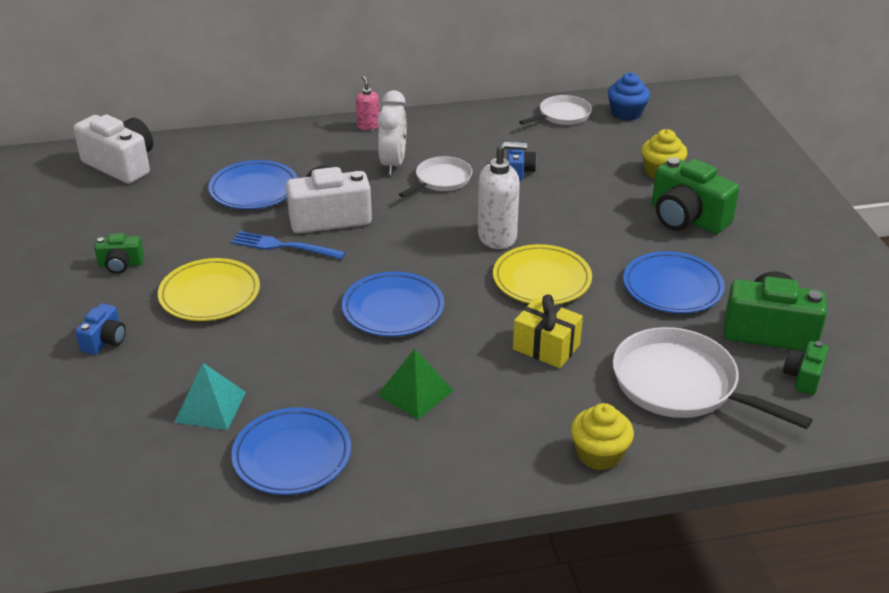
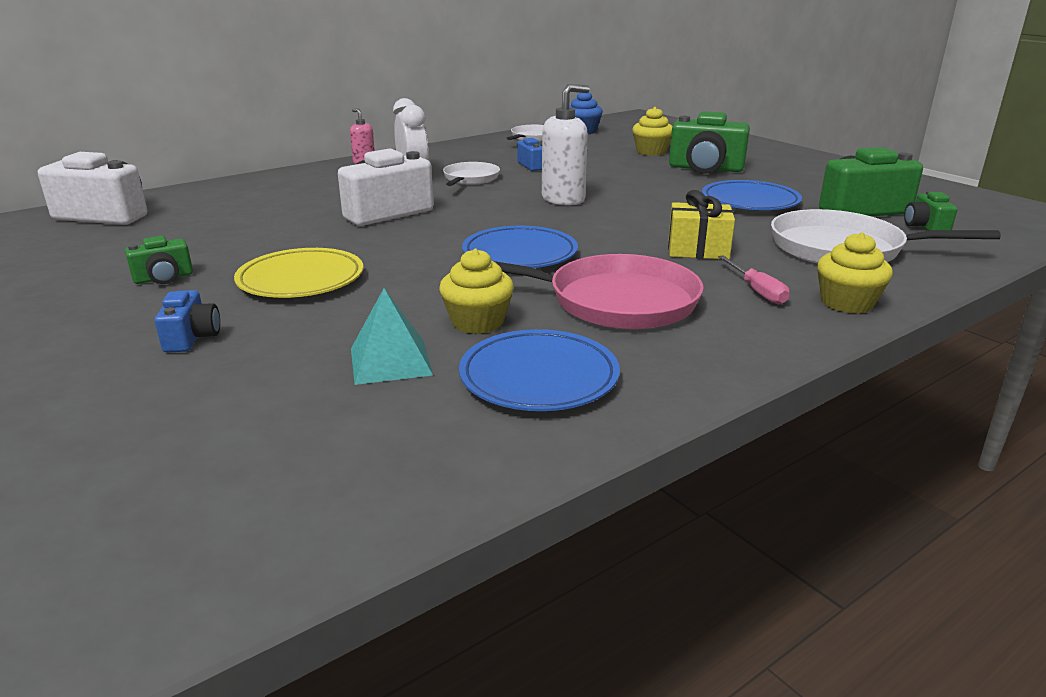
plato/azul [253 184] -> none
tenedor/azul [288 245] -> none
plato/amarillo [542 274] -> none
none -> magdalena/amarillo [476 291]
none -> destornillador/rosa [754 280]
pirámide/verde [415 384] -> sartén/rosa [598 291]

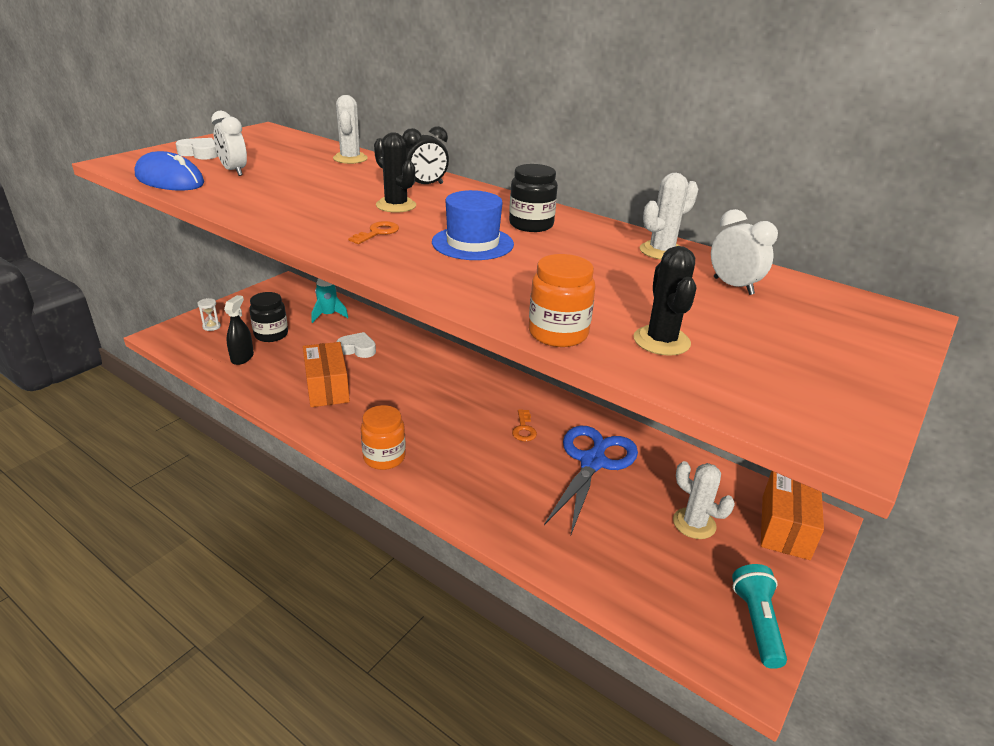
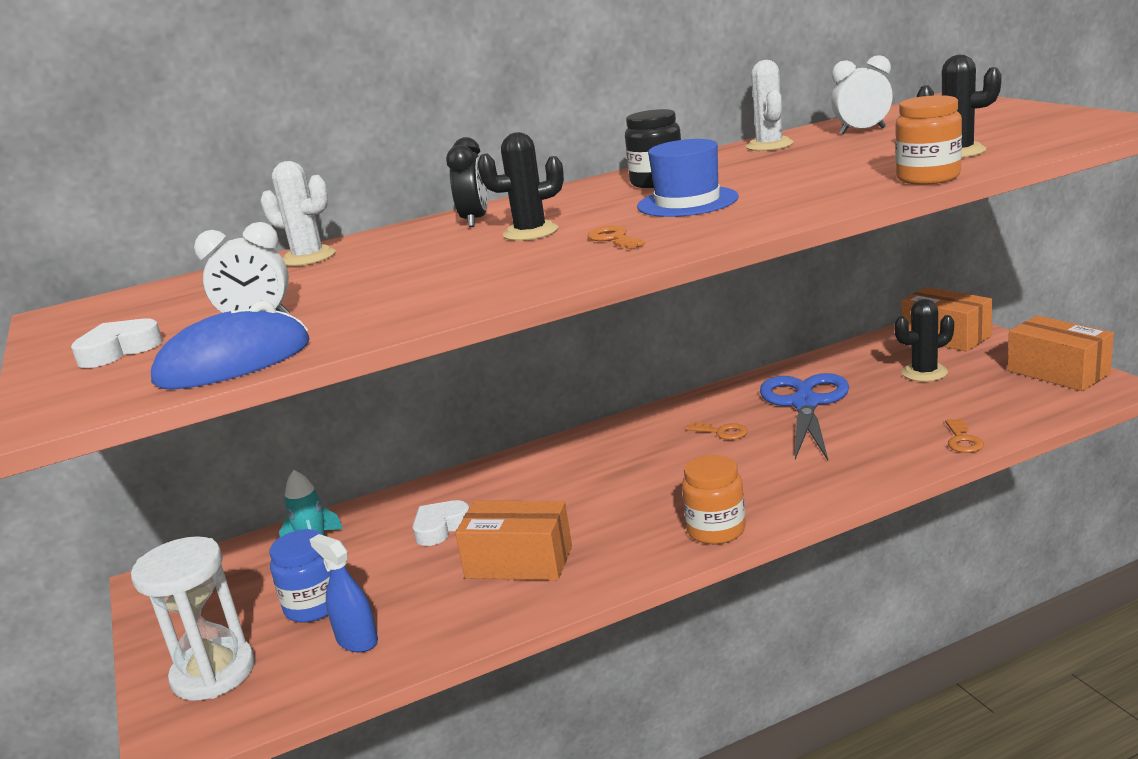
none -> llave/naranja [964 436]
lámpara de mano/turquesa [759 616] -> caja/naranja [1061 353]
pulverizador/negro [239 330] -> pulverizador/azul [343 593]
tarro/negro [268 317] -> tarro/azul [299 576]
cactus/blanco [704 500] -> cactus/negro [924 340]
tijeras/azul [591 480] -> tijeras/azul [804 416], 45 degrees clockwise
reloj de arena/blanco [209 314] -> reloj de arena/blanco [193 618], x2.45

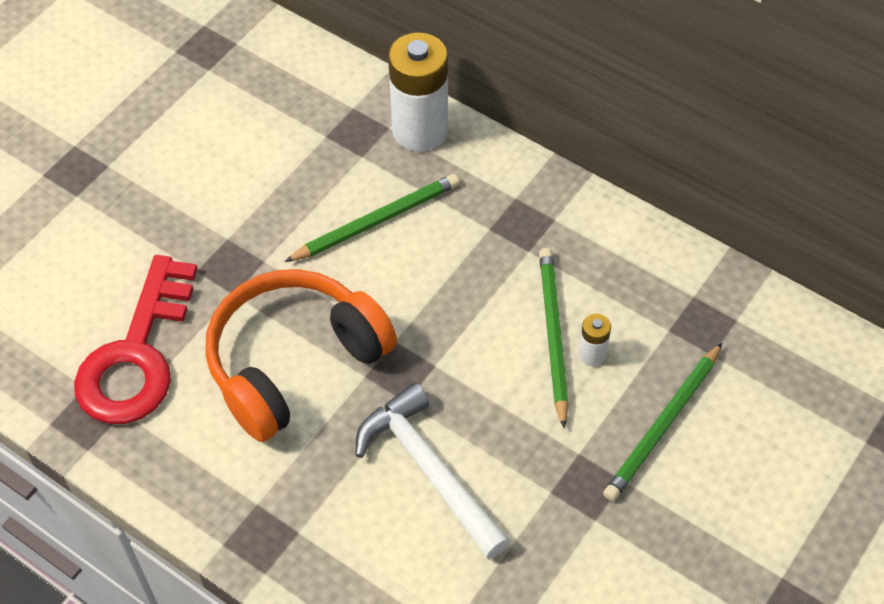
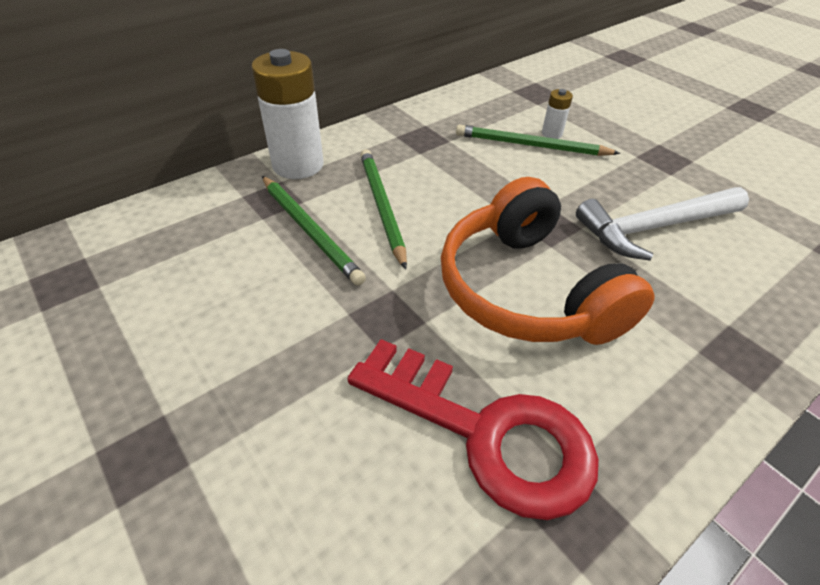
lápiz/verde [662 422] -> lápiz/verde [314 231], move

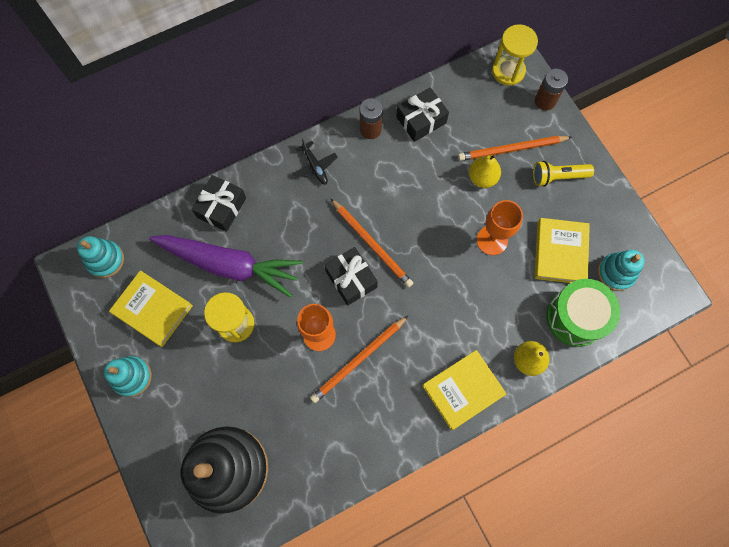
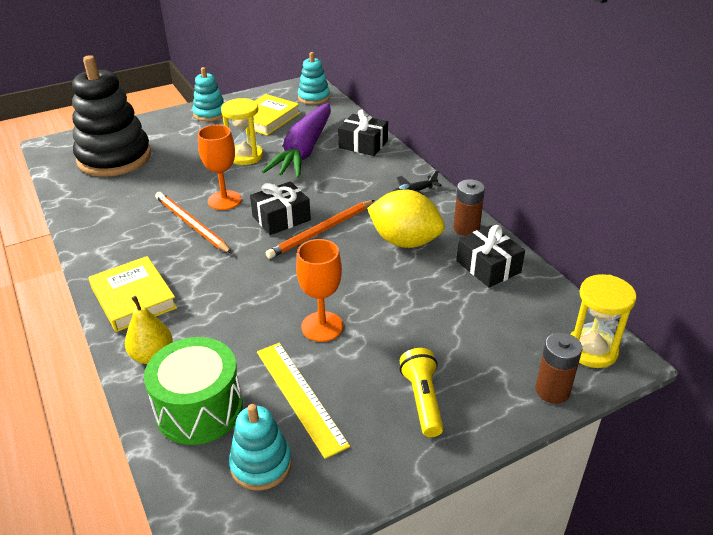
lápiz/naranja [515 148] -> none
pera/amarillo [485 171] -> none
none -> limón/amarillo [406 219]
libro/amarillo [562 250] -> regla/amarillo [303 401]

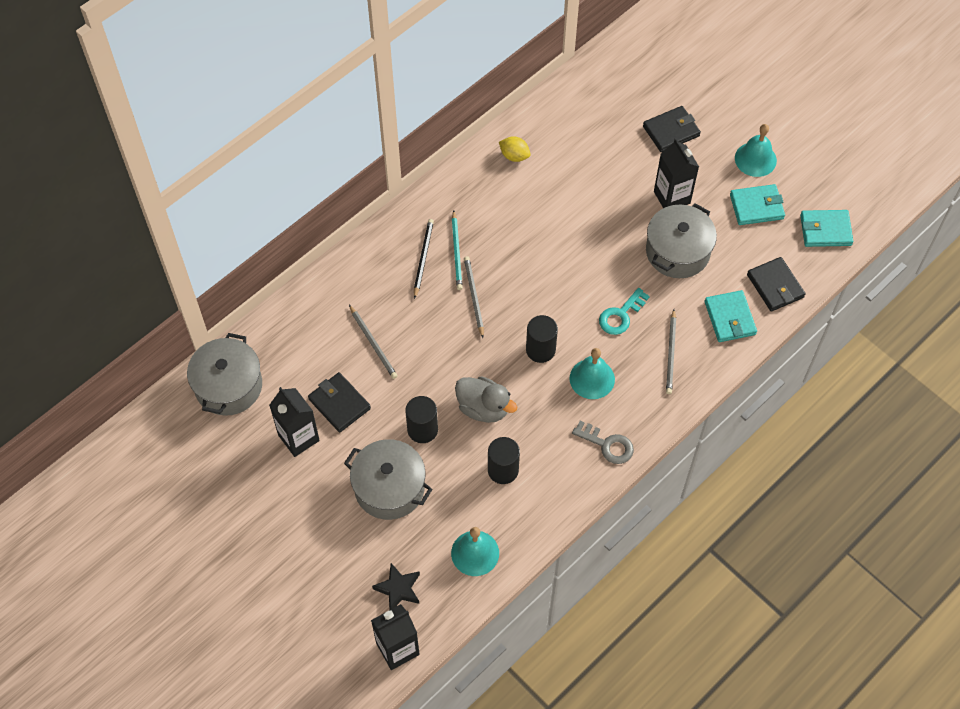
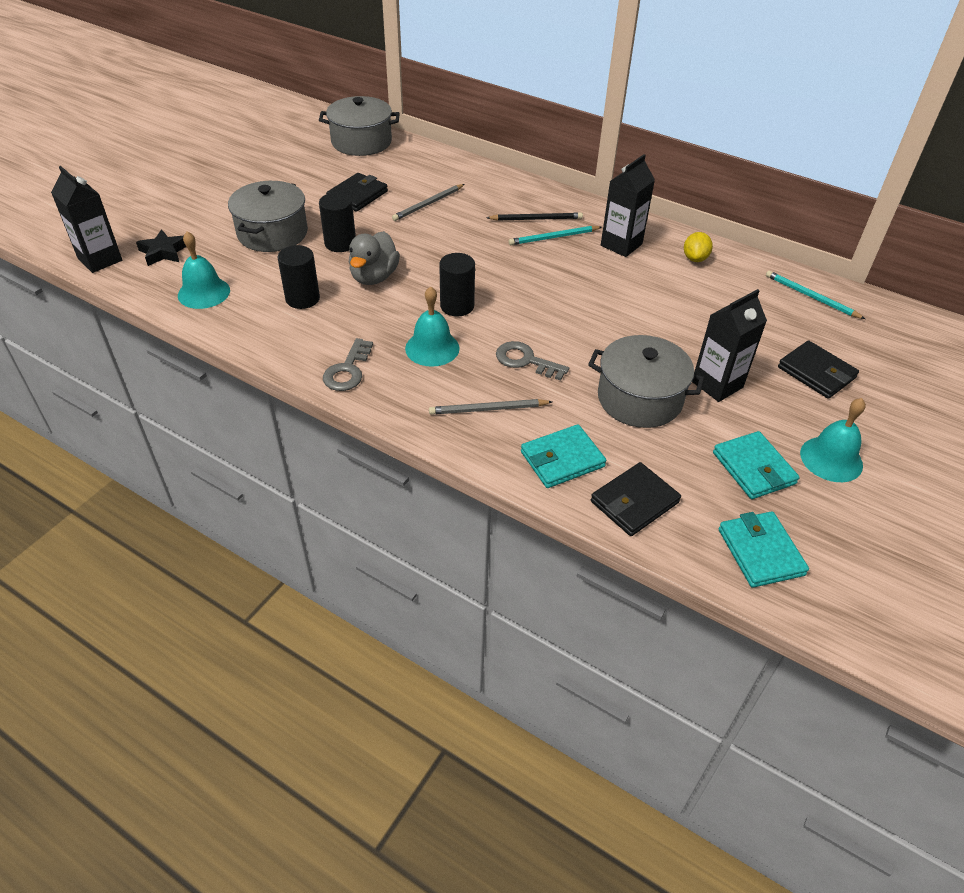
lápiz/gris [474 297] -> none
none -> lápiz/turquesa [815 295]
cartón de leche/negro [294 422] -> cartón de leche/negro [628 205], move
llave/turquesa [624 311] -> llave/gris [532 361]

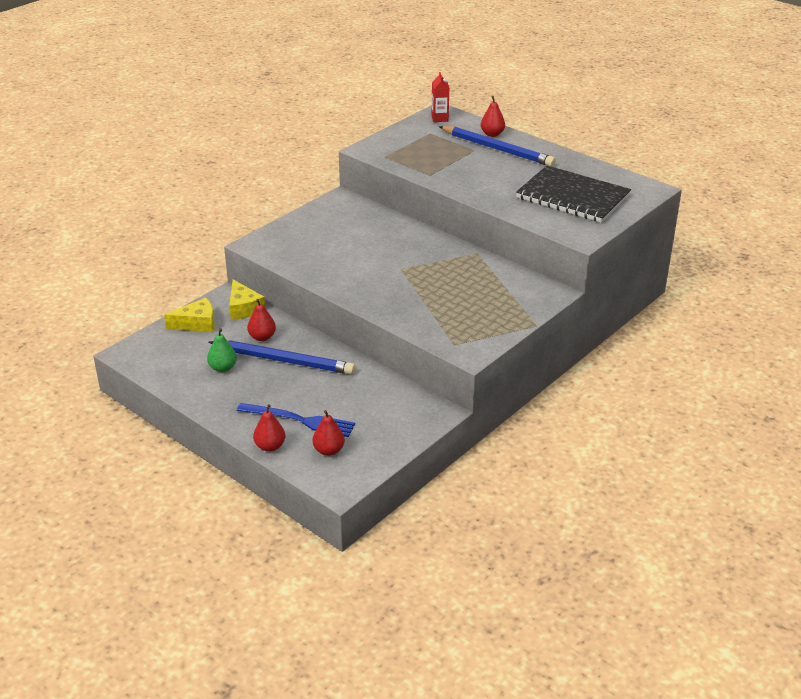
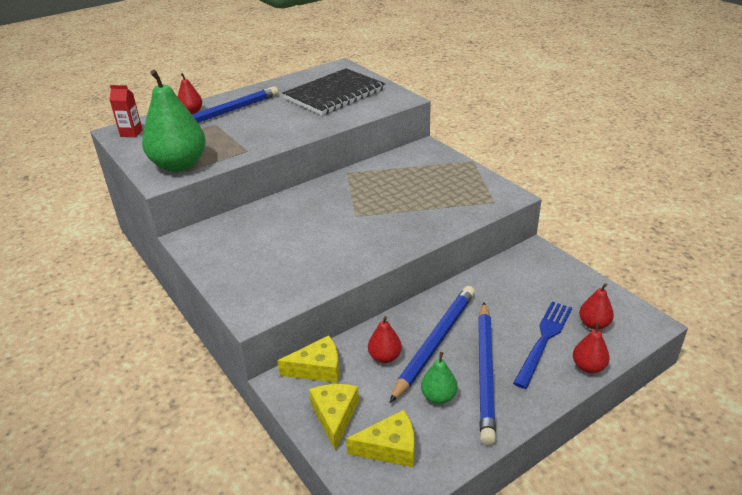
none -> pera/verde [174 121]
none -> queso/amarillo [380 438]
none -> lápiz/azul [487 373]

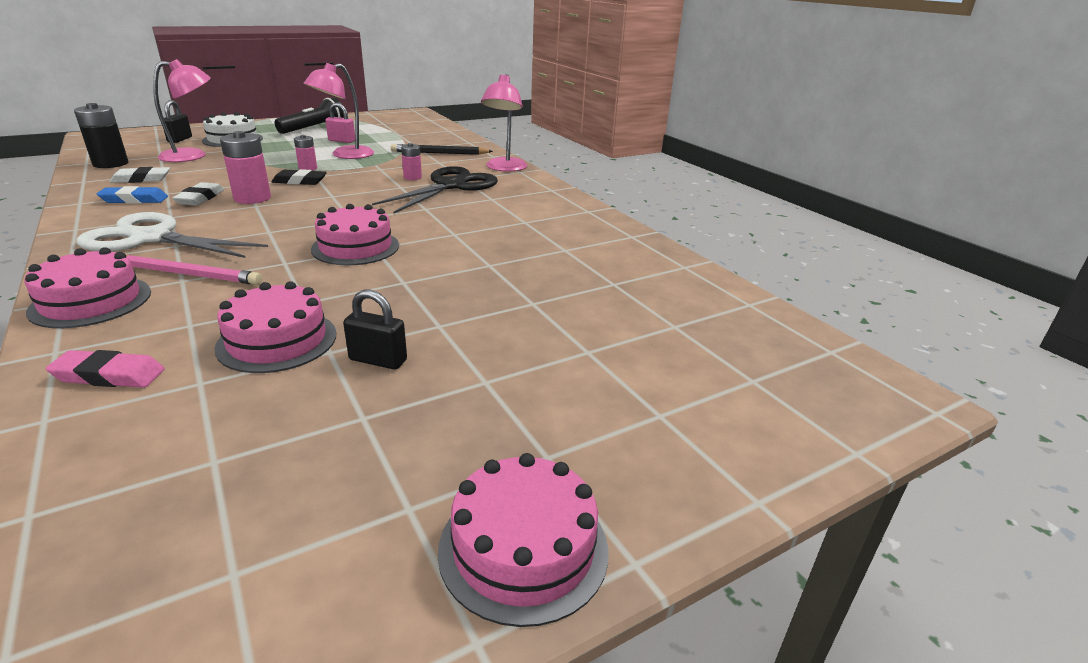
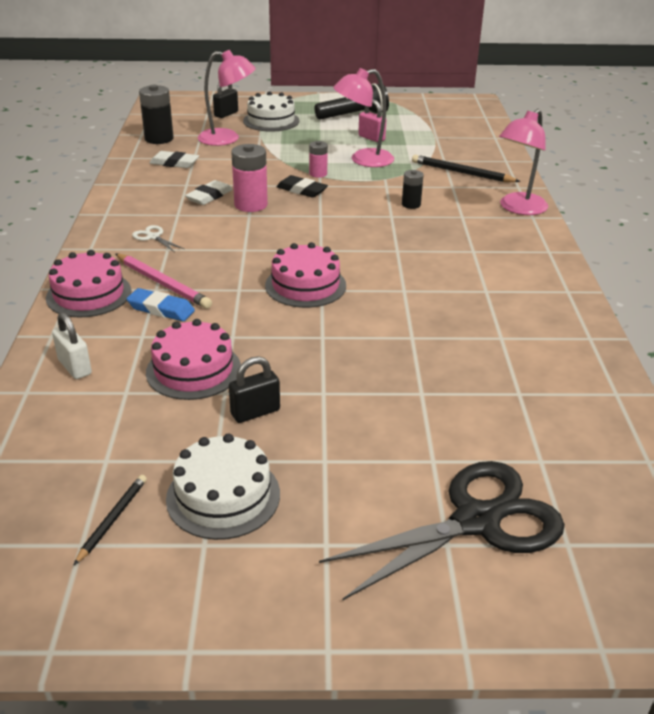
tarta/rosa [523 540] -> none
none -> lápiz/negro [110 520]
none -> tarta/blanco [223 486]
goma de borrar/azul [132 194] -> goma de borrar/azul [160 304], move
tijeras/negro [435 190] -> tijeras/negro [442 530], move
goma de borrar/rosa [105 369] -> candado/blanco [72 345]
pila/rosa [411 161] -> pila/negro [412 189]
candado/negro [375 329] -> candado/negro [254 389], 75 degrees counterclockwise
tijeras/blanco [172 235] -> tijeras/blanco [158 238], x0.40

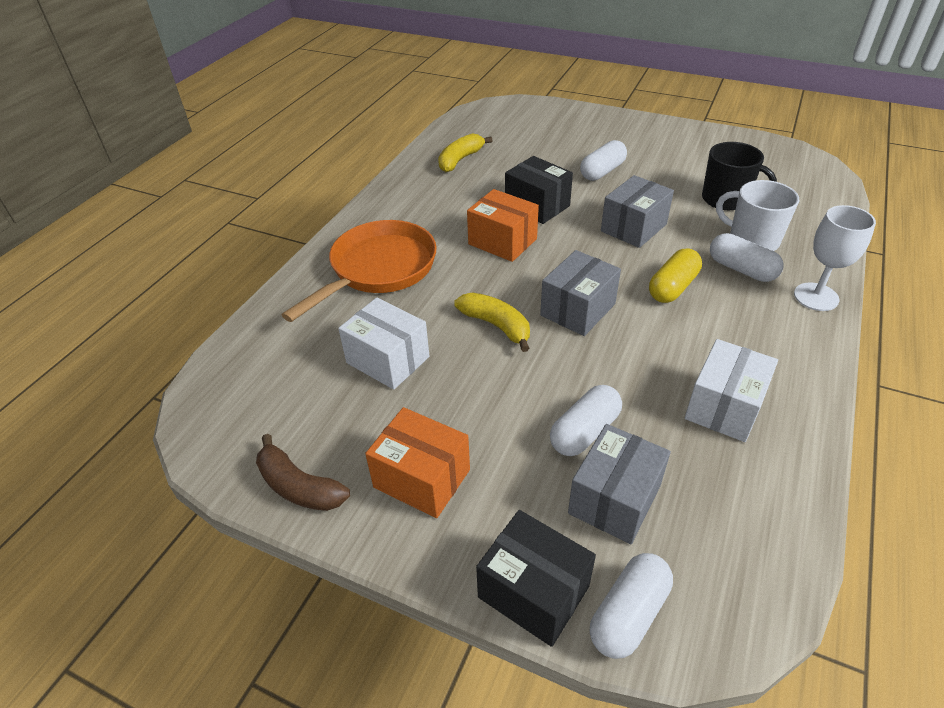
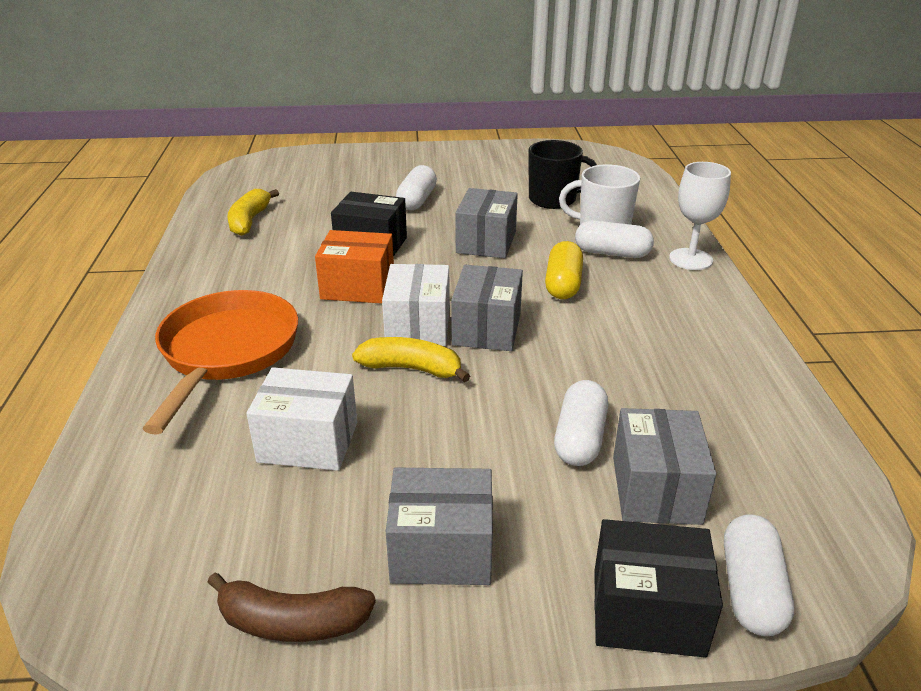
caja/blanco [731 390] -> caja/blanco [416 305], move
caja/naranja [417 462] -> caja/gris [439 526]

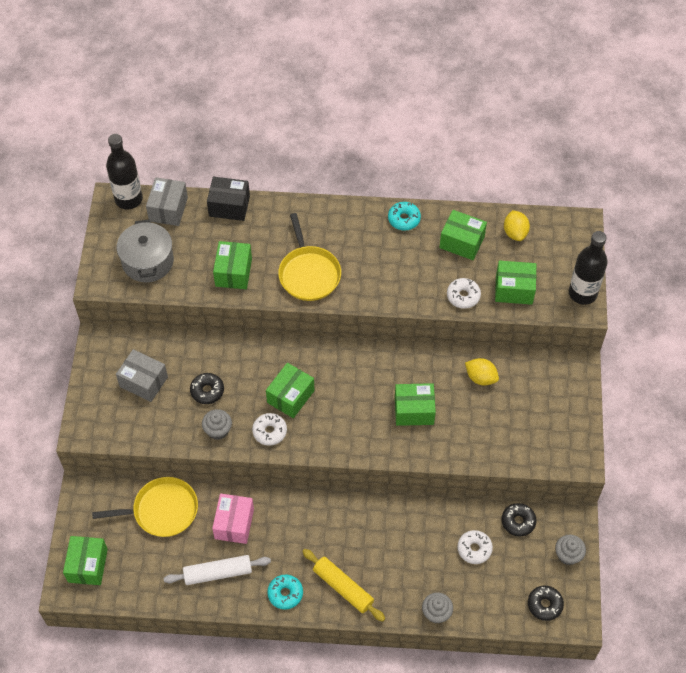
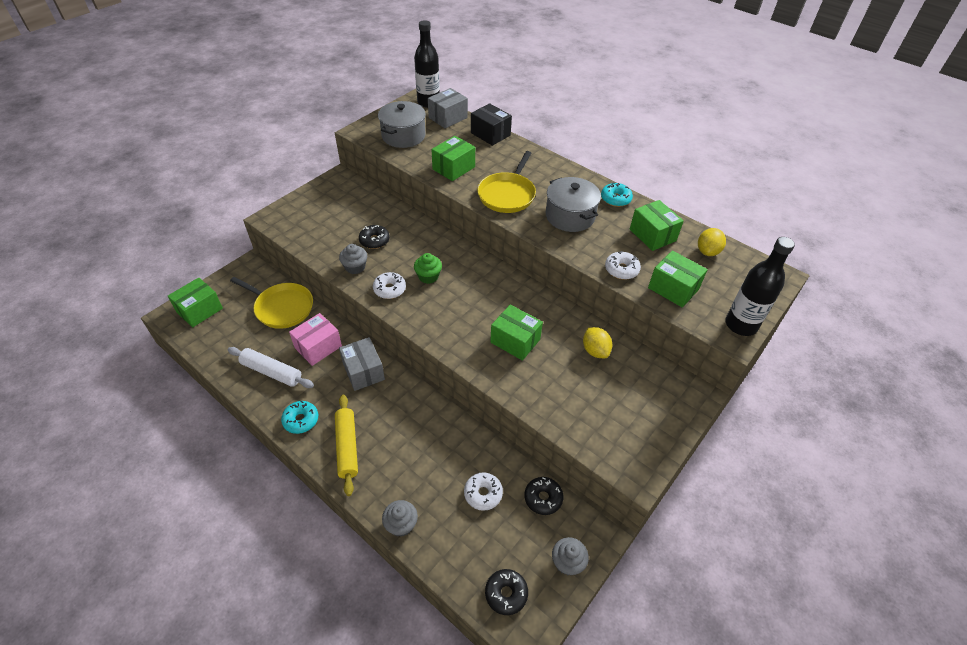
none -> olla/gris [573 204]
caja/gris [142 375] -> caja/gris [362 364], move
caja/verde [290 390] -> magdalena/verde [428 268]

